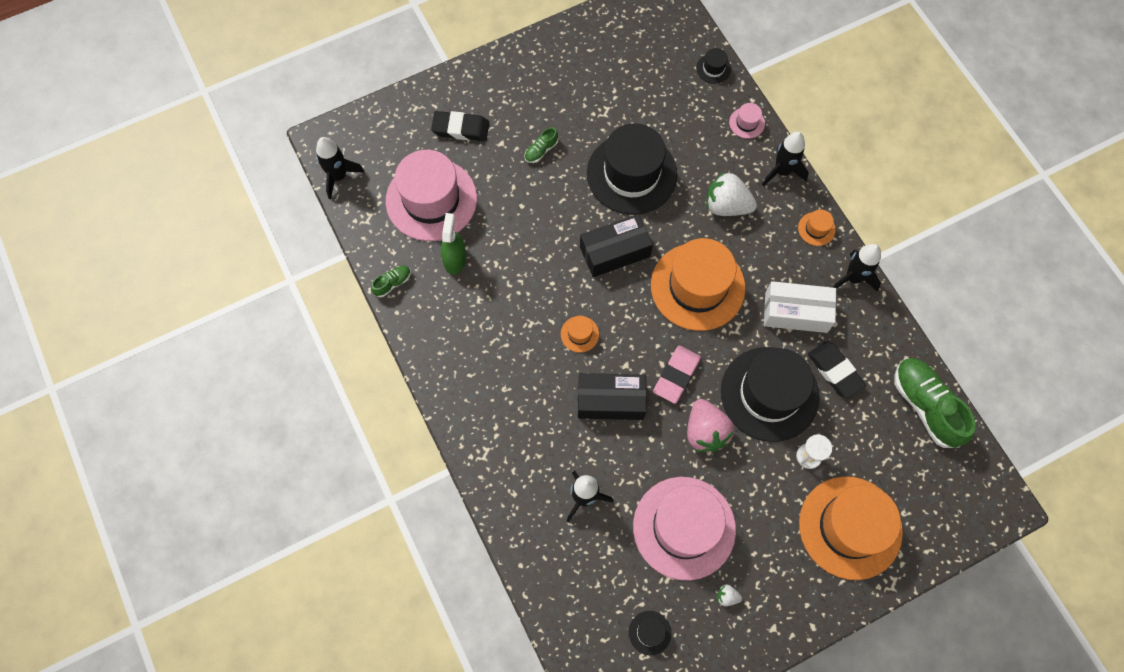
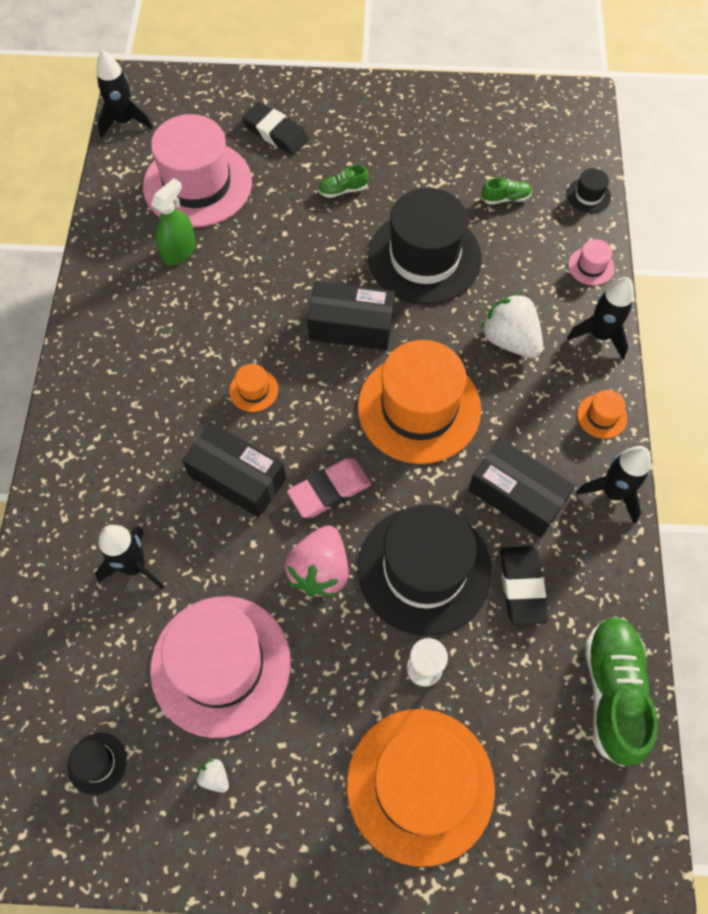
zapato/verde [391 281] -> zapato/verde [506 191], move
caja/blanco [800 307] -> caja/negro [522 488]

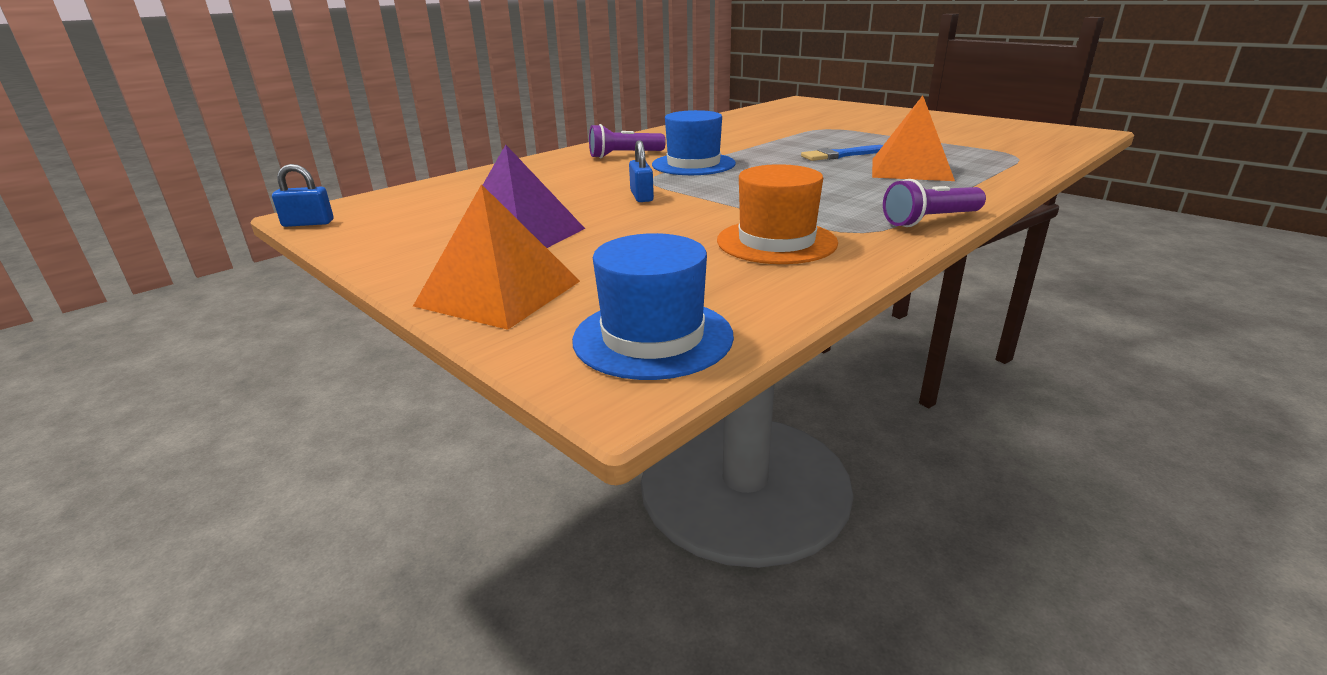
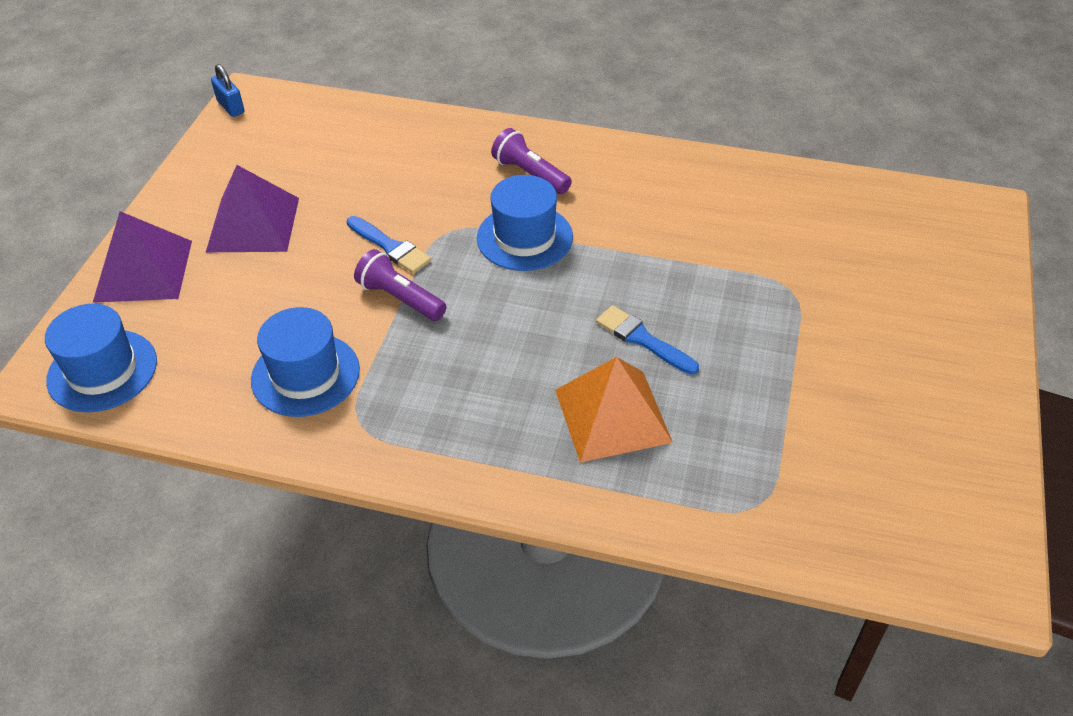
lámpara de mano/morado [934 203] -> lámpara de mano/morado [400 285], move
candado/azul [641 171] -> pincel/azul [389 245]
pirámide/naranja [496 257] -> pirámide/morado [142 257]
sombrero/naranja [777 214] -> sombrero/azul [305 362]

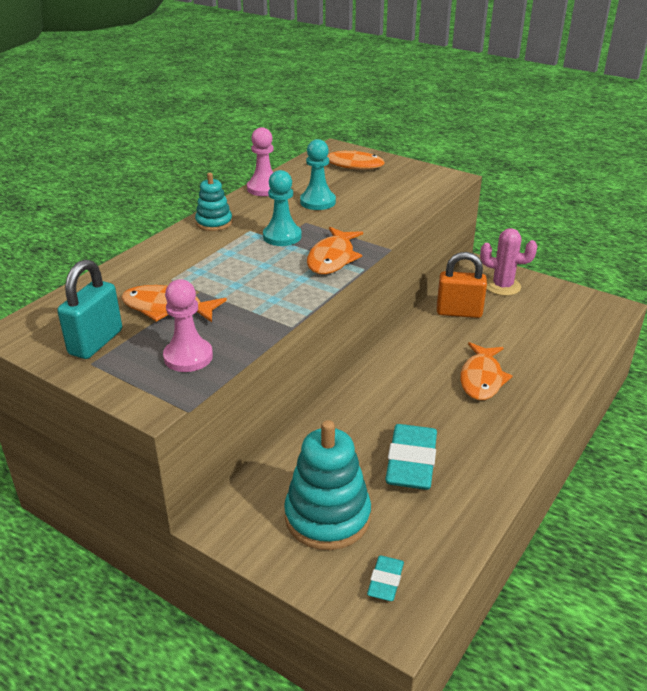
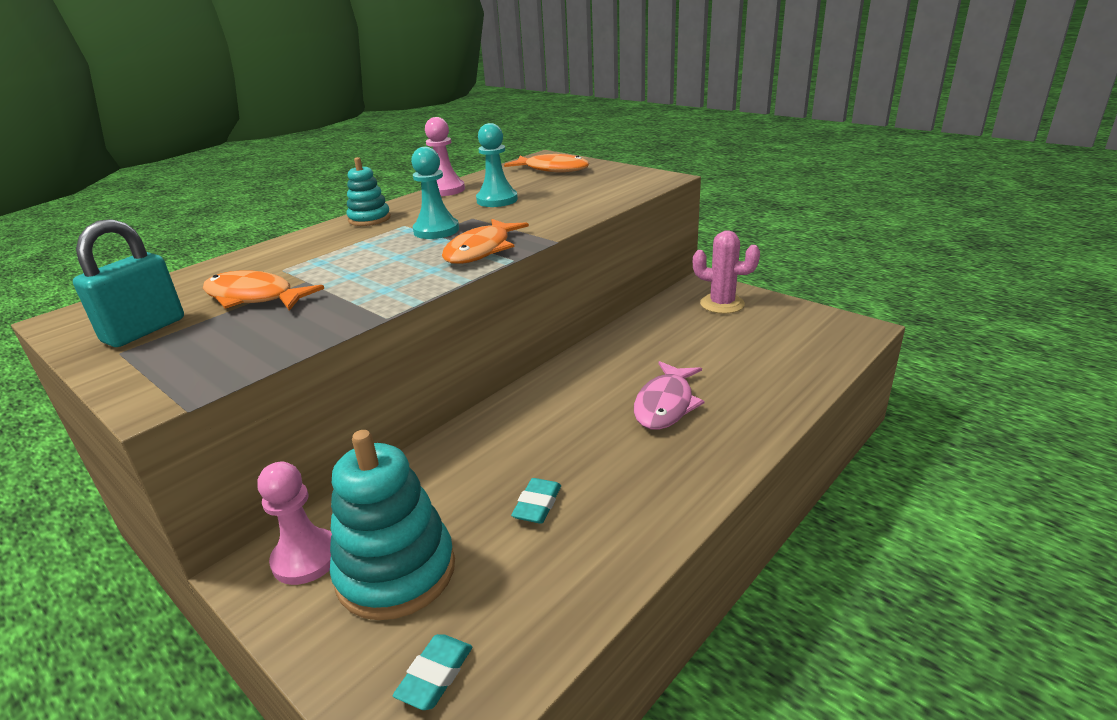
candado/naranja [462 285] -> none
peón/rosa [188 325] -> peón/rosa [294 523], move
pez/naranja [486 371] -> pez/rosa [669 395]
goma de borrar/turquesa [411 457] -> goma de borrar/turquesa [536 501], x0.51

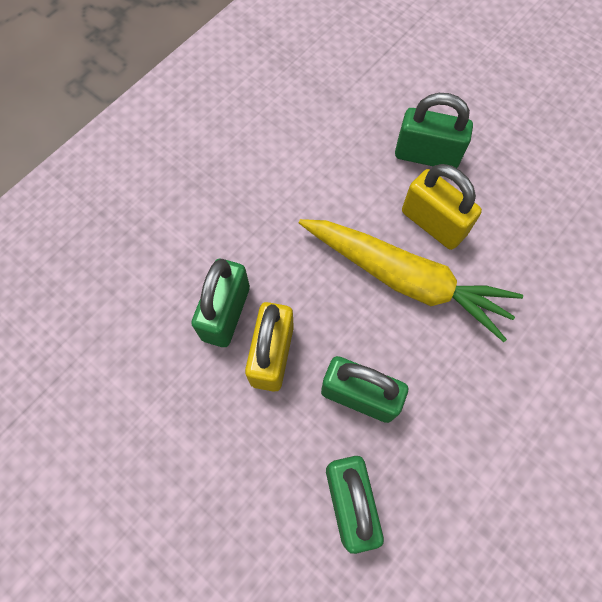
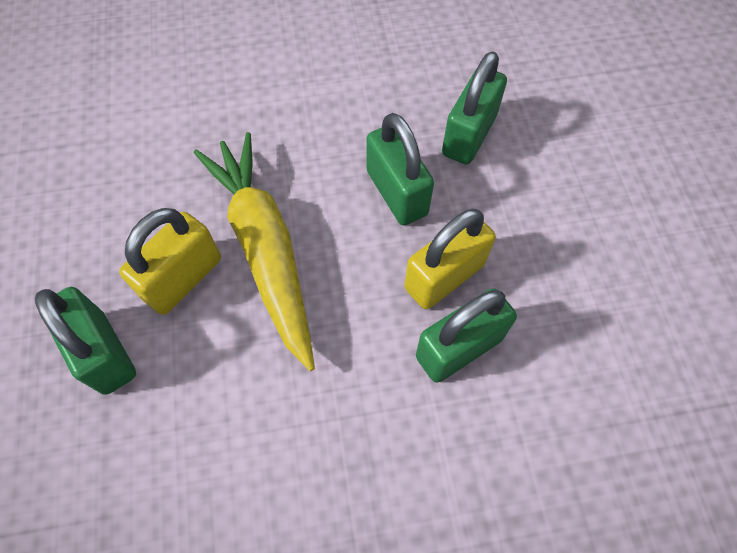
candado/amarillo [442 207] -> candado/amarillo [170 261], 45 degrees clockwise

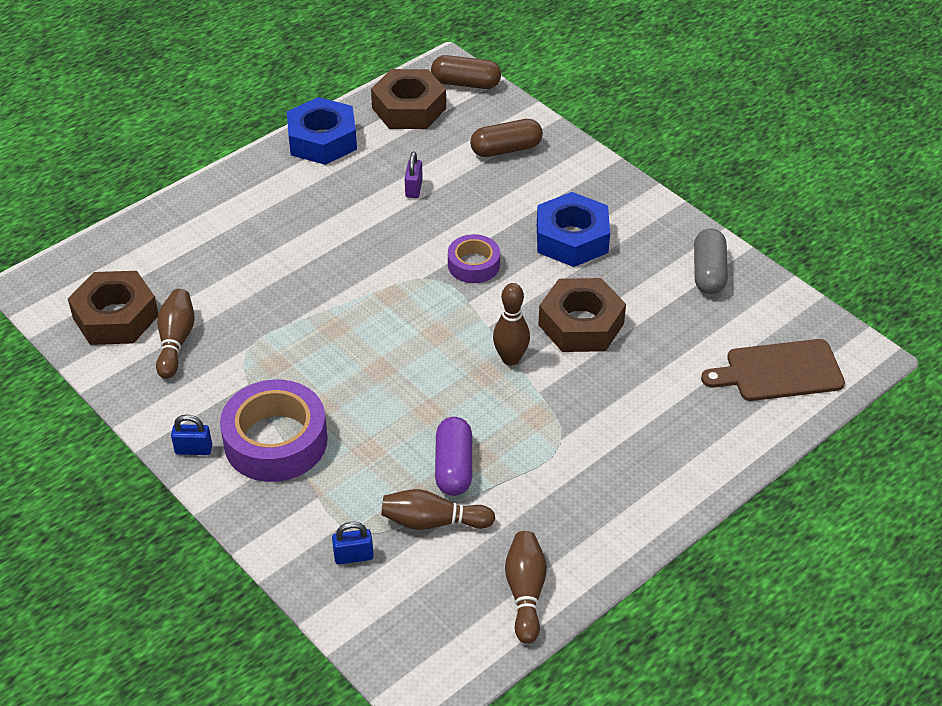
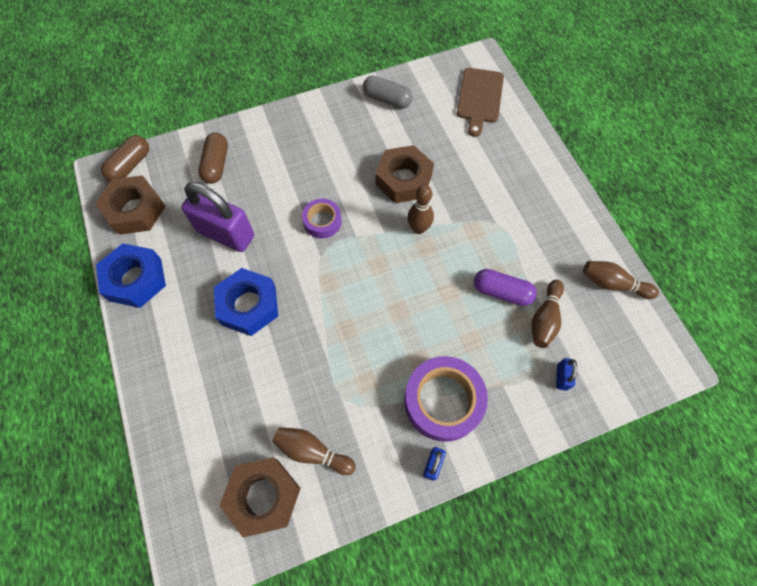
tuerca/azul [573 229] -> tuerca/azul [246 302], move
candado/morado [414 174] -> candado/morado [217 217], x2.38

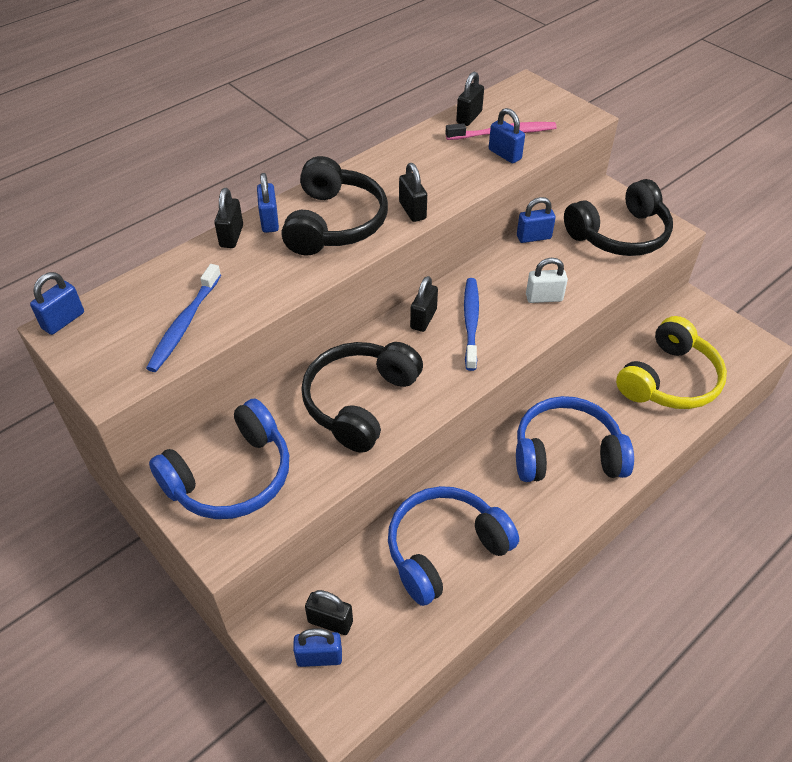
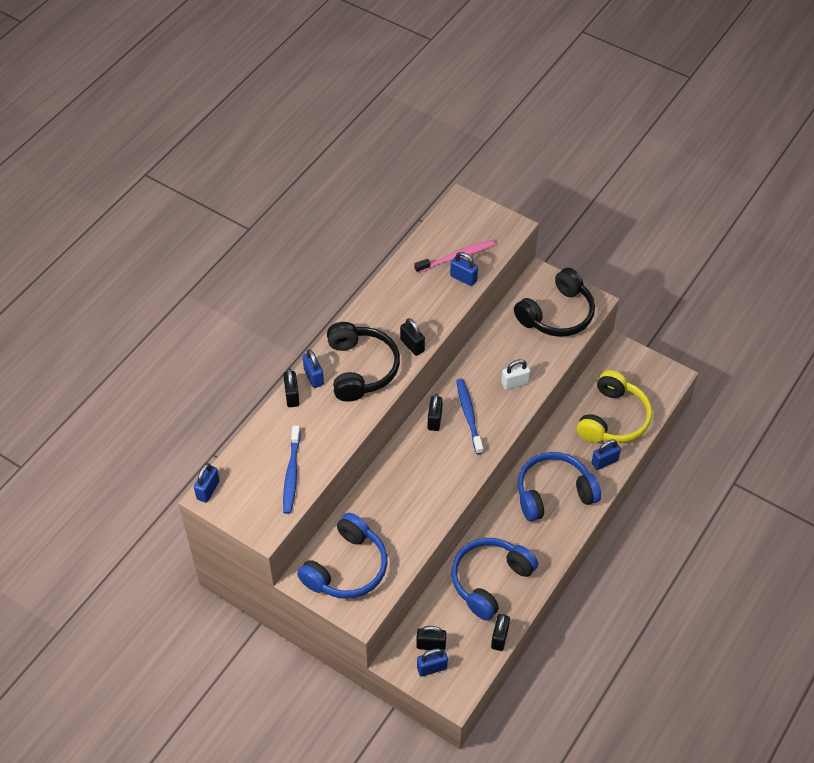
auriculares/negro [362 397] -> none
candado/negro [470 99] -> candado/negro [500 632], move
candado/azul [536 220] -> candado/azul [606 454], move

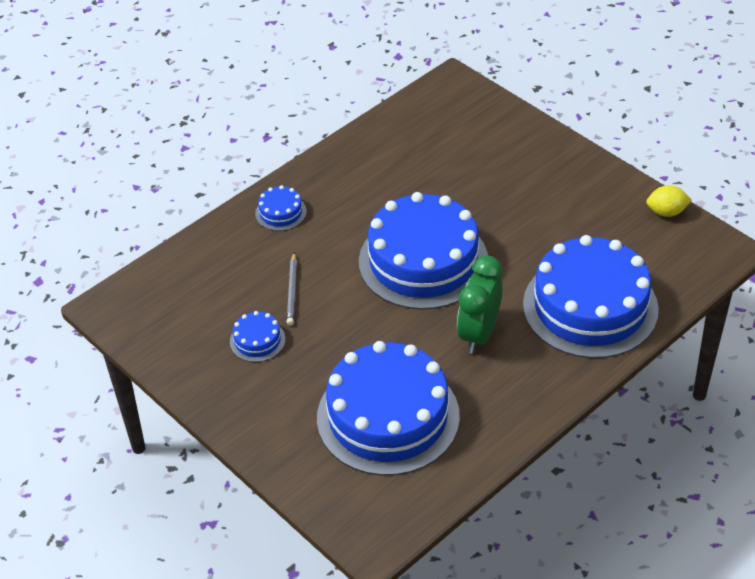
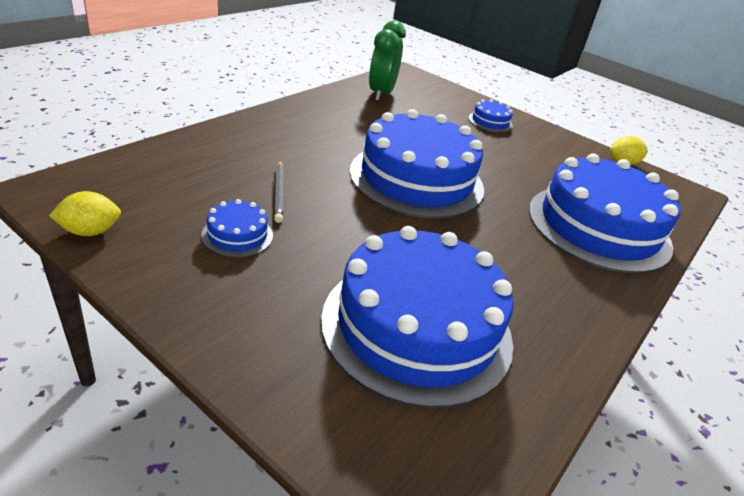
none -> limón/amarillo [85 213]
tarta/azul [281 208] -> tarta/azul [491 115], move
despertador/verde [479 304] -> despertador/verde [387 61], move

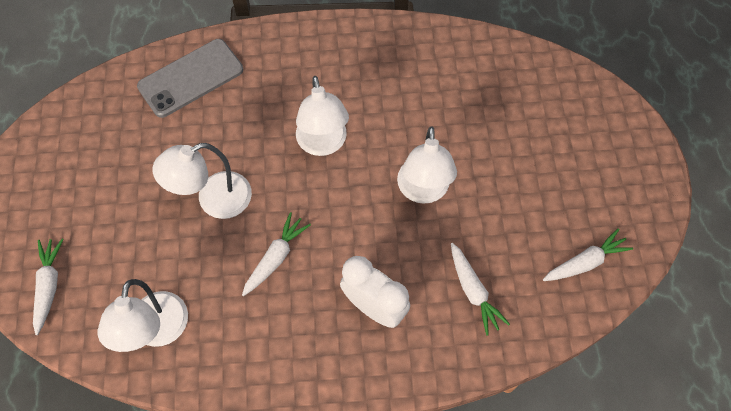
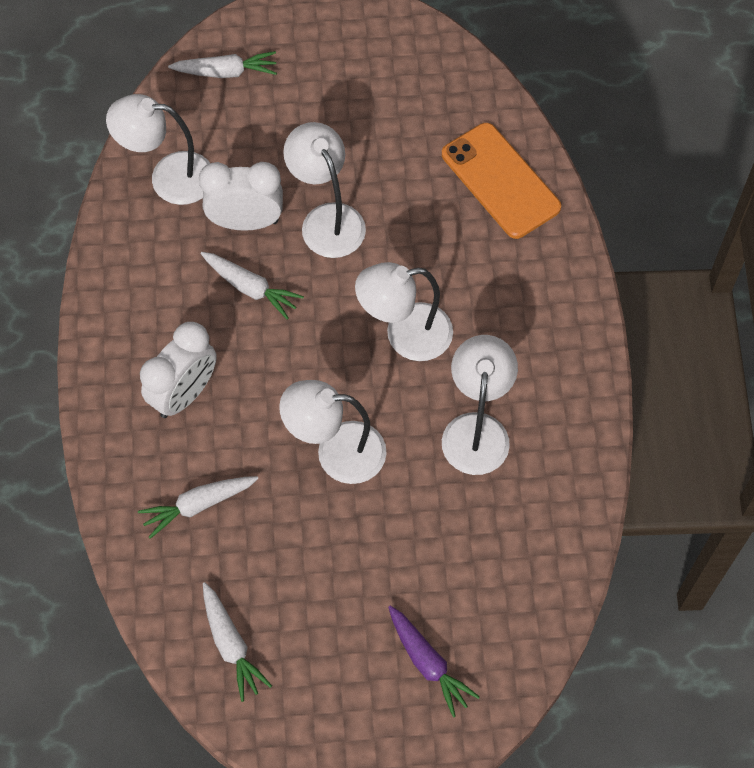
none -> despertador/blanco [241 196]
none -> zanahoria/morado [434 662]
none -> lámpara/blanco [480 405]
móvil/gris [190 78] -> móvil/naranja [501 181]

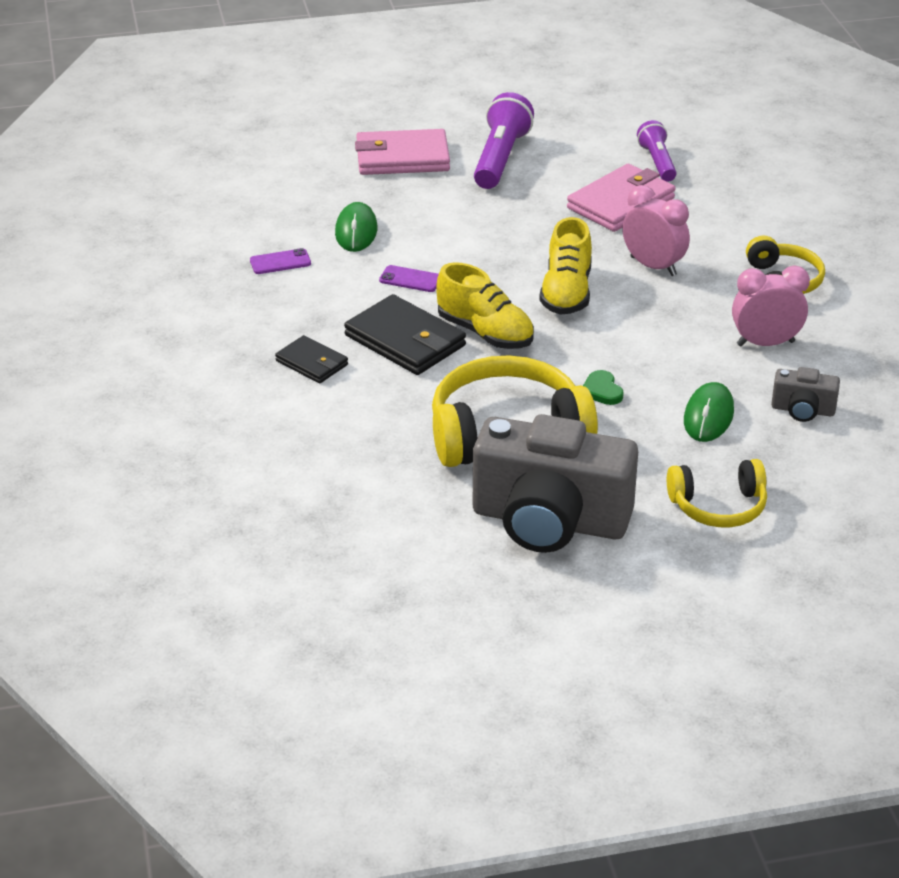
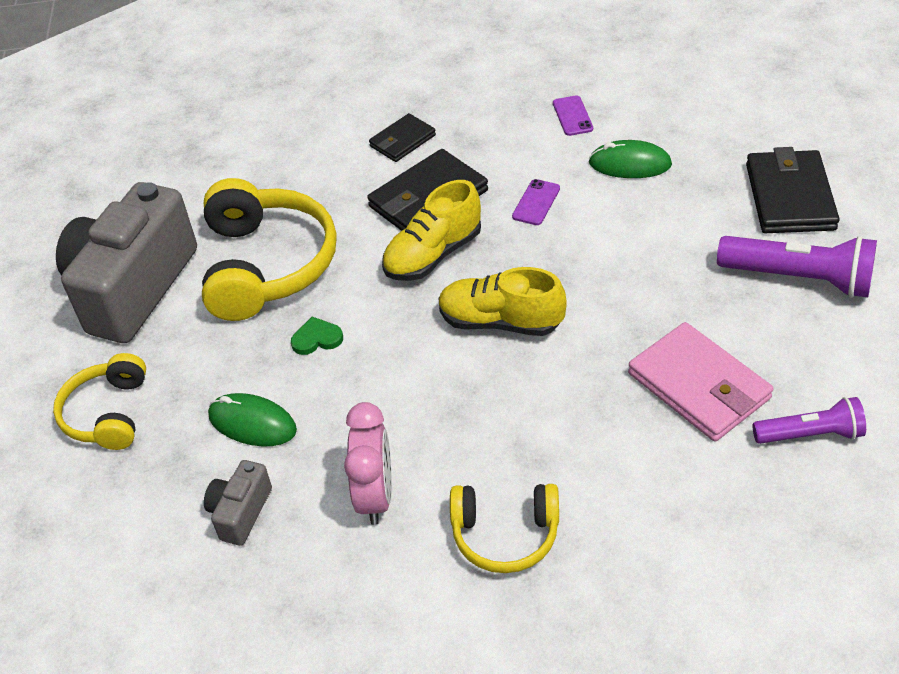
despertador/rosa [656 230] -> none
cartera/rosa [402 152] -> cartera/negro [793 190]

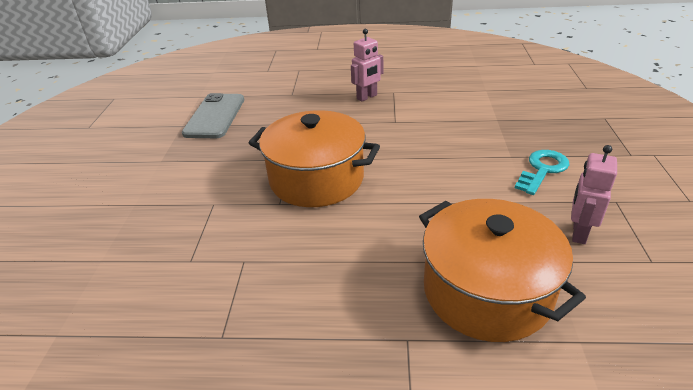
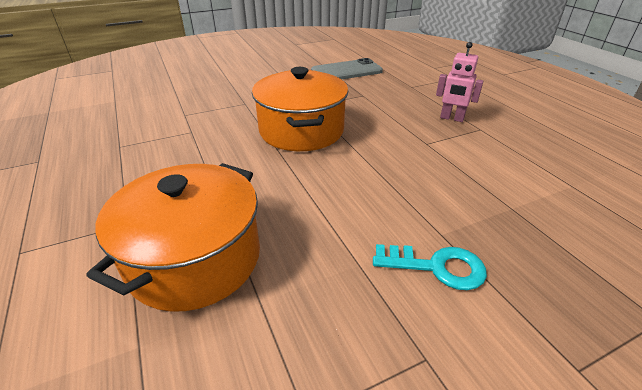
robot/rosa [594 194] -> none

